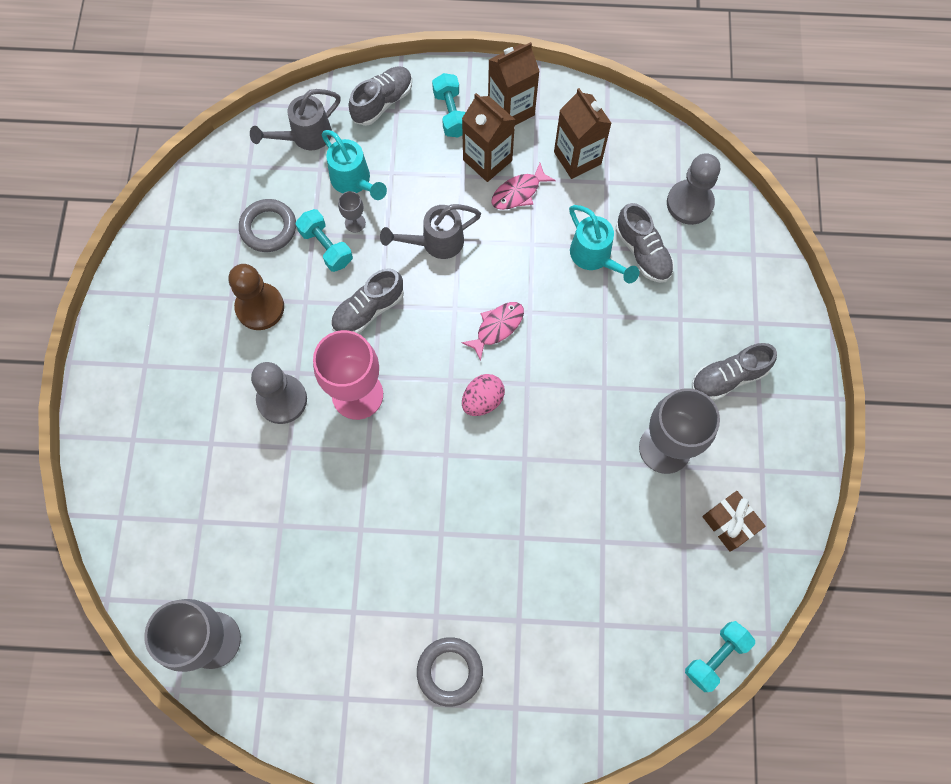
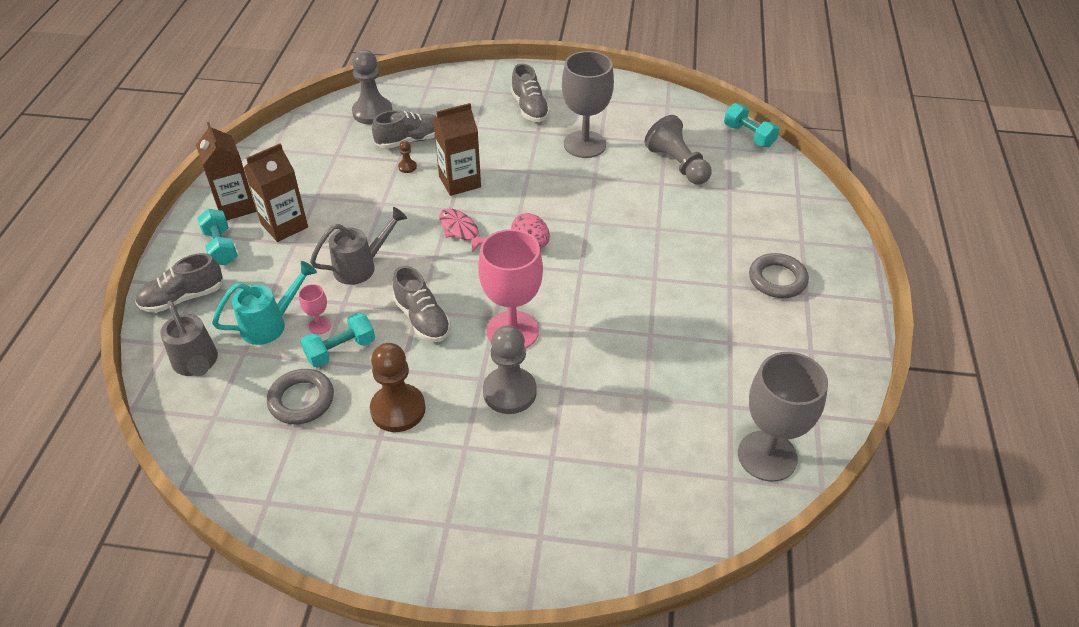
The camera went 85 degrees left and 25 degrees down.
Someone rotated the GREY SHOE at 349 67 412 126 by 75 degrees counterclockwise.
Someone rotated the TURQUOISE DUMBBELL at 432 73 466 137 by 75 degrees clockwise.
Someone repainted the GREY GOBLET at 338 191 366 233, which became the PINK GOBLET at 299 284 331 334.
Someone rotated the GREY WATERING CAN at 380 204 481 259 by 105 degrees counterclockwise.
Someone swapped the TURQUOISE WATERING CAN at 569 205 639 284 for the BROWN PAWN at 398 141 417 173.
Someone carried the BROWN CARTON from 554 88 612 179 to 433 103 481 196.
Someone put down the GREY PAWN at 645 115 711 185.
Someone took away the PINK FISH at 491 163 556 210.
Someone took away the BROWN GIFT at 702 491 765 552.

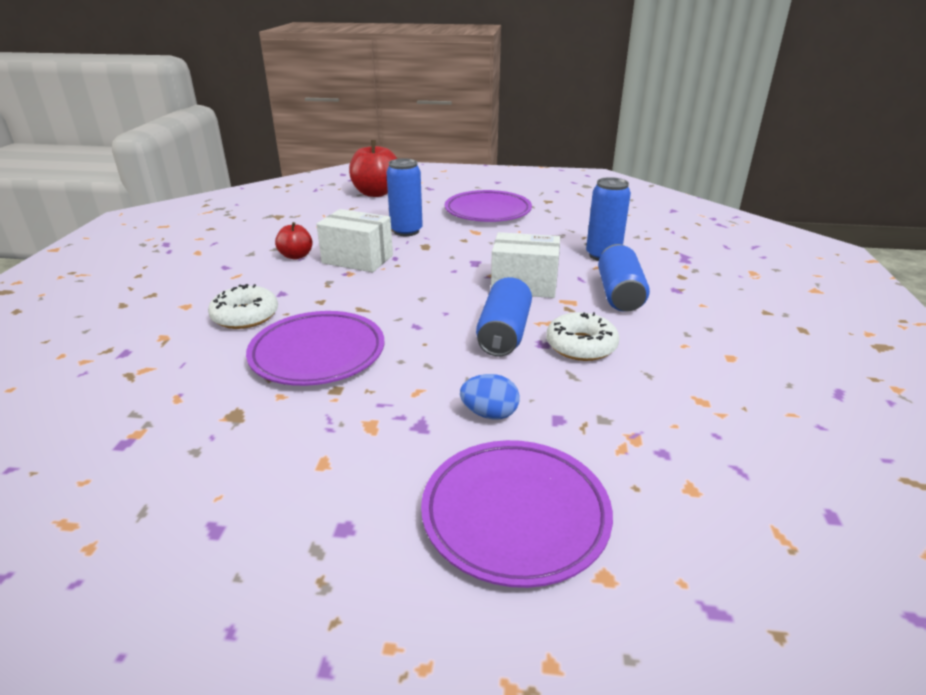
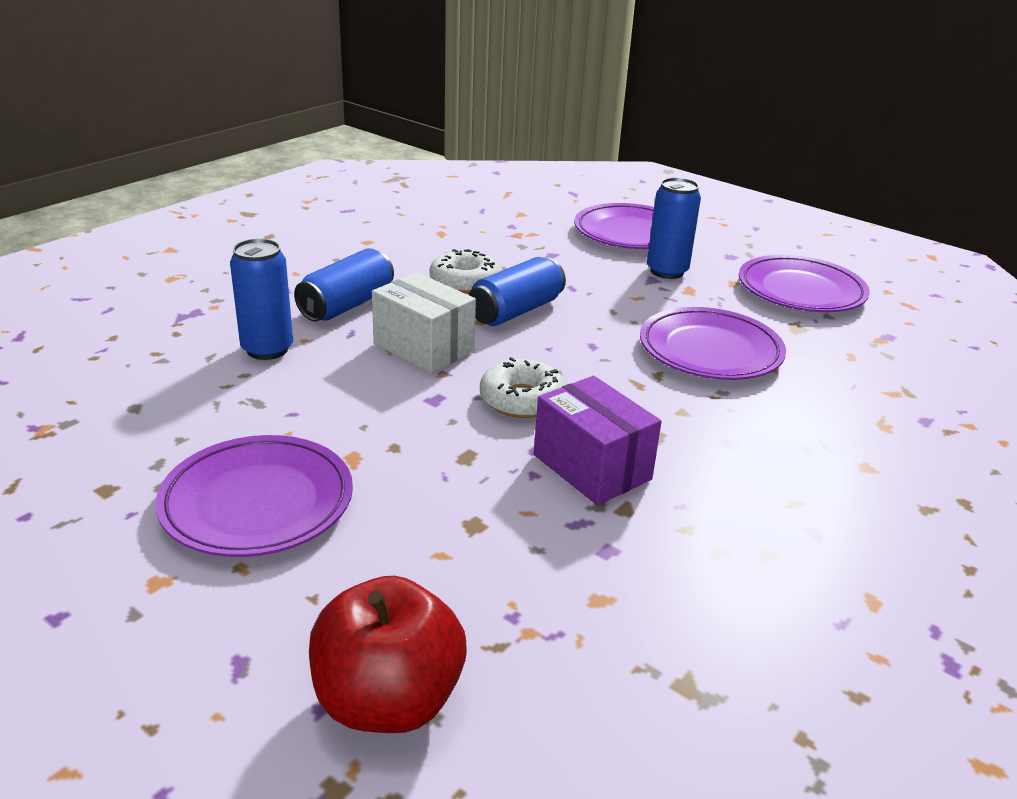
The camera went 150 degrees left and 0 degrees up.
Someone carried the WHITE DONUT from 208 284 278 329 to 480 357 566 418.
Someone repainted the WHITE BOX at 317 209 393 272, which became the PURPLE BOX at 534 376 662 505.
Someone carried the BLUE CAN from 386 158 423 236 to 647 178 701 279.
Someone put down the PURPLE PLATE at 739 255 870 312.
Someone took away the RED APPLE at 275 222 313 260.
Someone took away the BLUE EGG at 460 374 520 420.

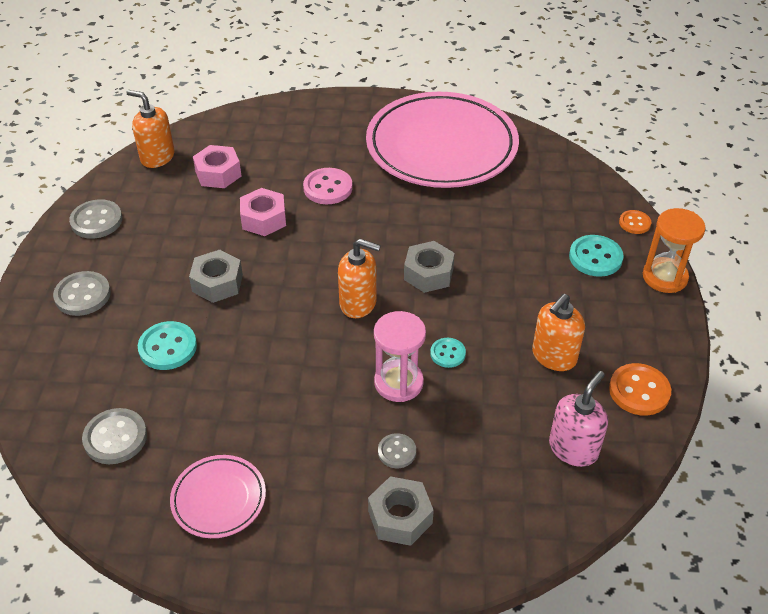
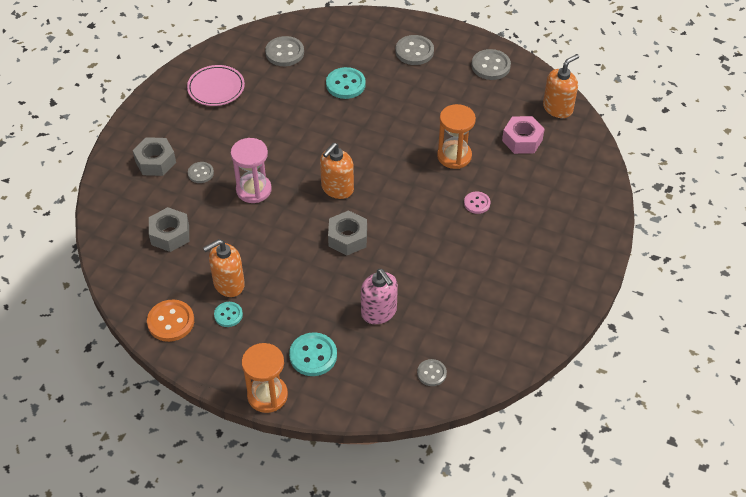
The camera went 110 degrees right and 5 degrees up.
Someone carried the GREY NUT from 189 250 243 303 to 149 207 189 252.
Someone rotated the ORANGE SOAP DISPENSER at 532 294 585 371 by 90 degrees counterclockwise.
Someone carried the TURQUOISE BUTTON from 430 338 466 368 to 214 302 243 327.
Someone carried the PINK SOAP DISPENSER from 549 371 608 467 to 361 269 398 324.
Someone put down the GREY BUTTON at 417 359 447 386.
Someone swapped the PINK NUT at 240 188 286 236 for the ORANGE HOURGLASS at 437 104 476 169.
Someone scaled the PINK BUTTON at 303 168 352 204 by 0.61.
Someone took away the PINK PLATE at 366 92 519 188.
Someone took away the ORANGE BUTTON at 619 210 651 234.

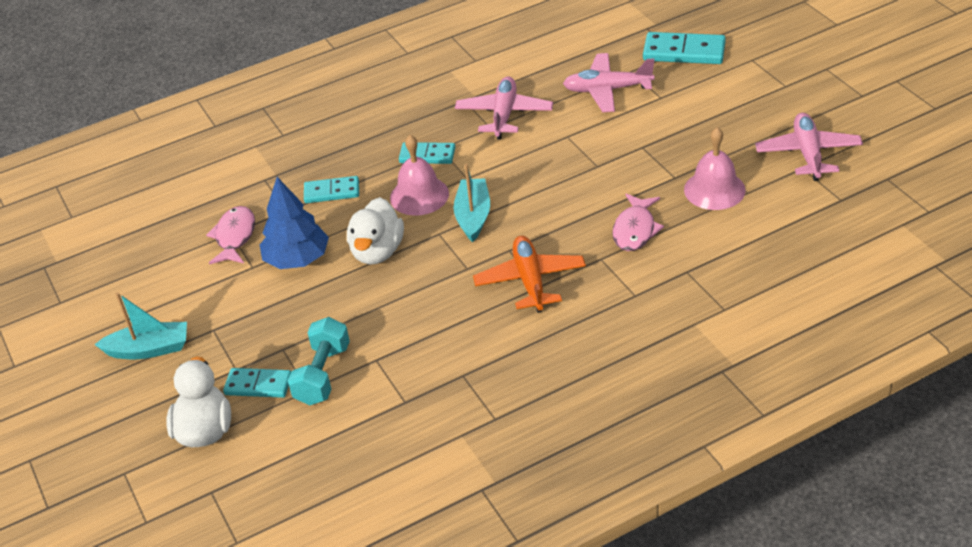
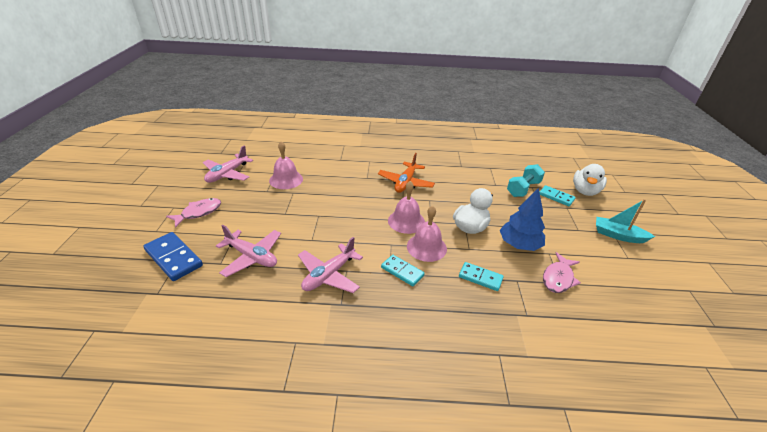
The camera went 155 degrees left and 5 degrees down.
Someone repainted the TURQUOISE DOMINO at 643 32 726 64, which became the BLUE DOMINO at 143 232 203 281.
Someone carried the PINK FISH from 612 193 664 251 to 166 198 221 228.
Someone swapped the TURQUOISE BOAT at 453 164 490 242 for the PINK BELL at 388 181 425 234.

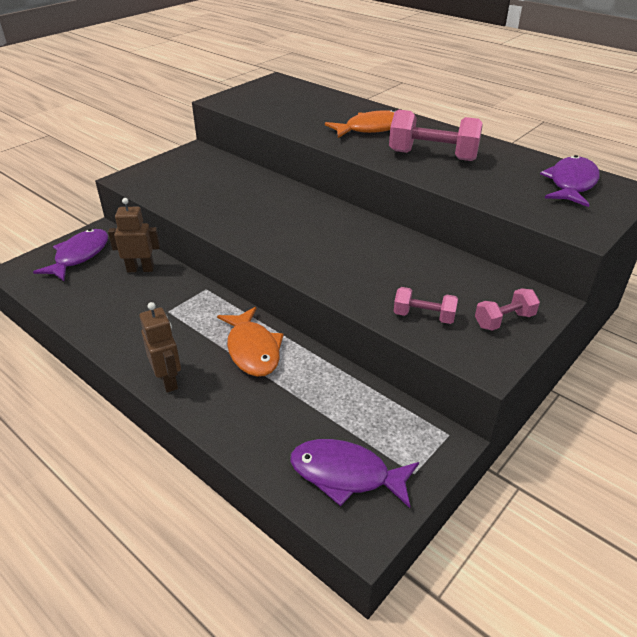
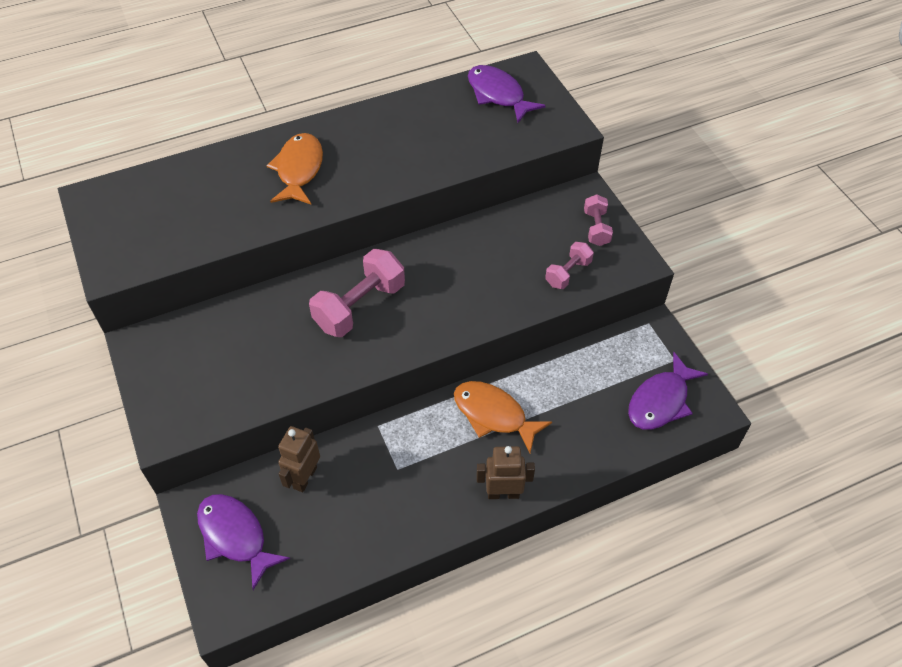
The camera went 65 degrees left and 15 degrees up.
Someone carried the PINK DUMBBELL from 389 110 483 161 to 309 249 405 337.
Someone rotated the ORANGE FISH at 217 307 284 377 by 150 degrees counterclockwise.

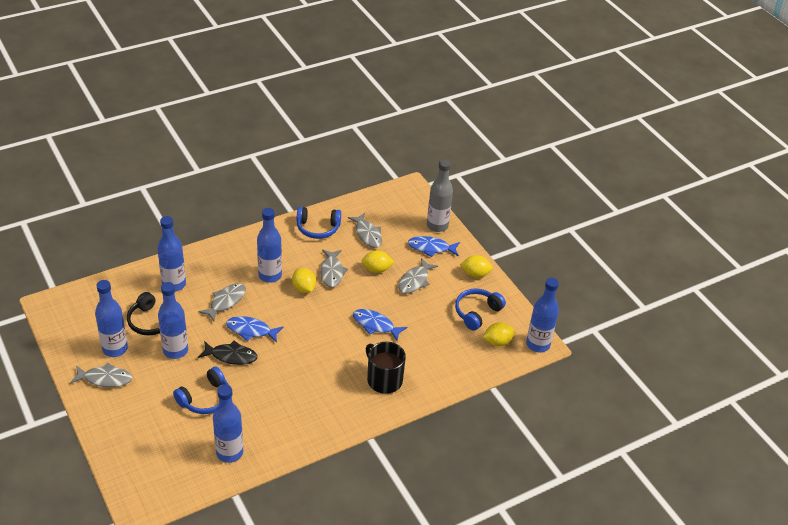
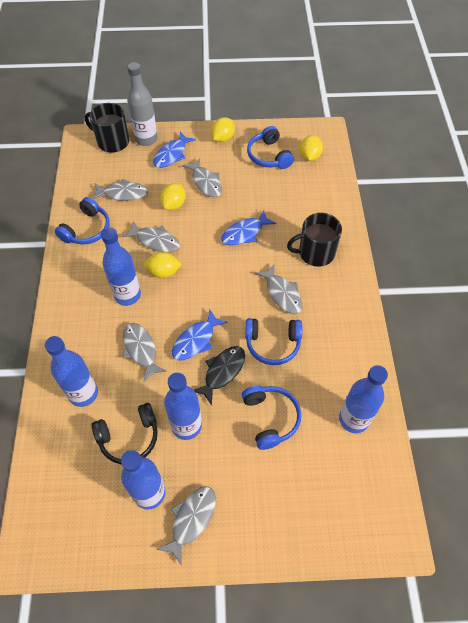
The camera went 60 degrees left and 15 degrees up.
Someone put down the BLACK MUG at 85 103 129 153.
Someone put down the BLUE HEADPHONES at 245 318 302 365.
Someone put down the GREY FISH at 255 263 302 314.
Someone took away the BLUE BOTTLE at 526 278 559 352.

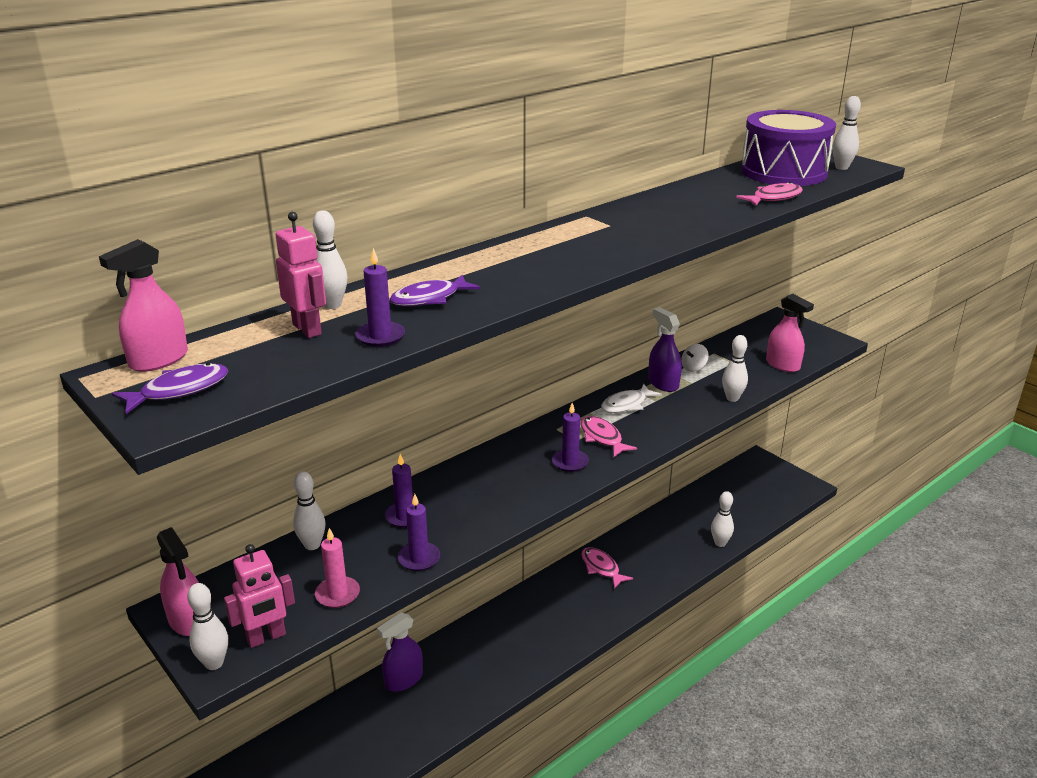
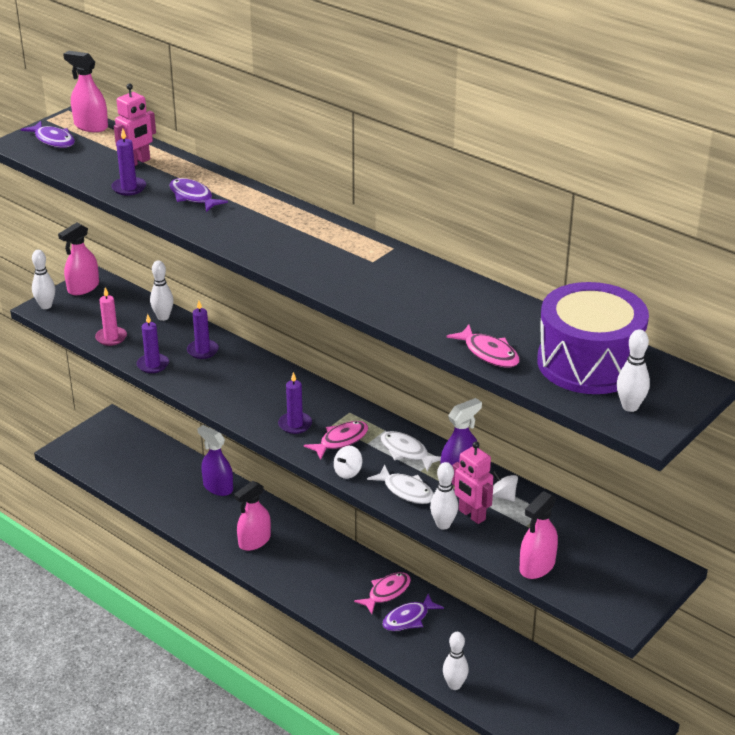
The camera went 80 degrees right and 5 degrees up.
Someone put down the PINK SPRAY BOTTLE at 234 481 271 551.
Someone put down the WHITE SPINNING TOP at 334 446 362 479.
Someone put down the WHITE FISH at 367 465 434 504.
Someone put down the PURPLE FISH at 382 594 444 631.
Someone carried the PINK ROBOT from 224 544 295 648 to 452 442 493 524.
Someone took away the WHITE BOWLING PIN at 313 210 347 309.

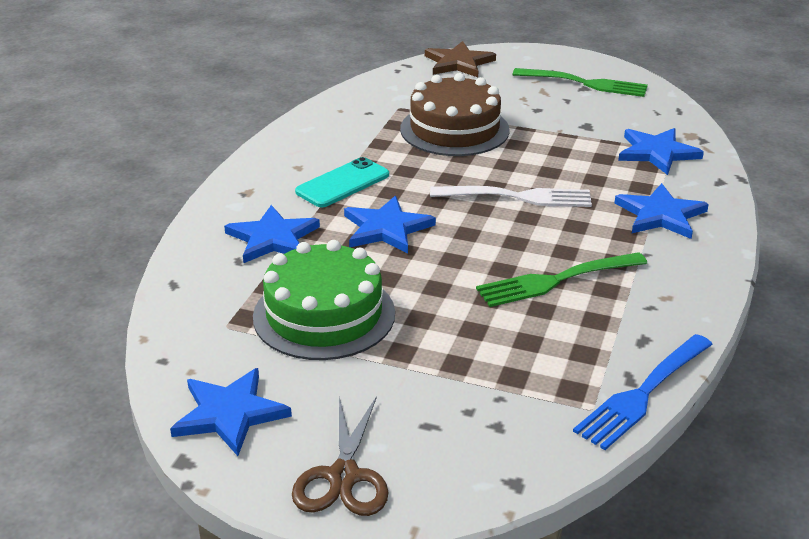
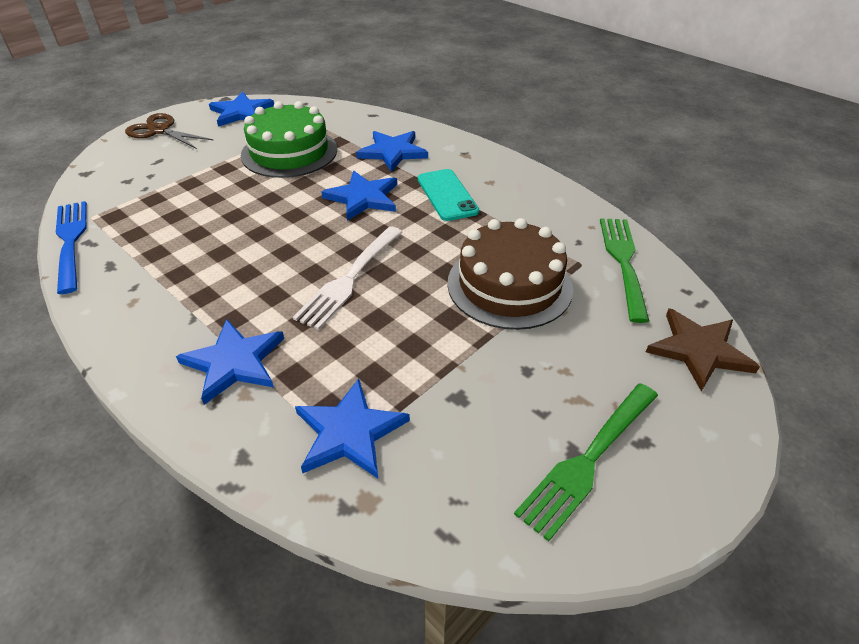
The camera went 115 degrees right and 10 degrees up.
Someone carried the GREEN FORK from 476 252 647 307 to 600 218 649 323.

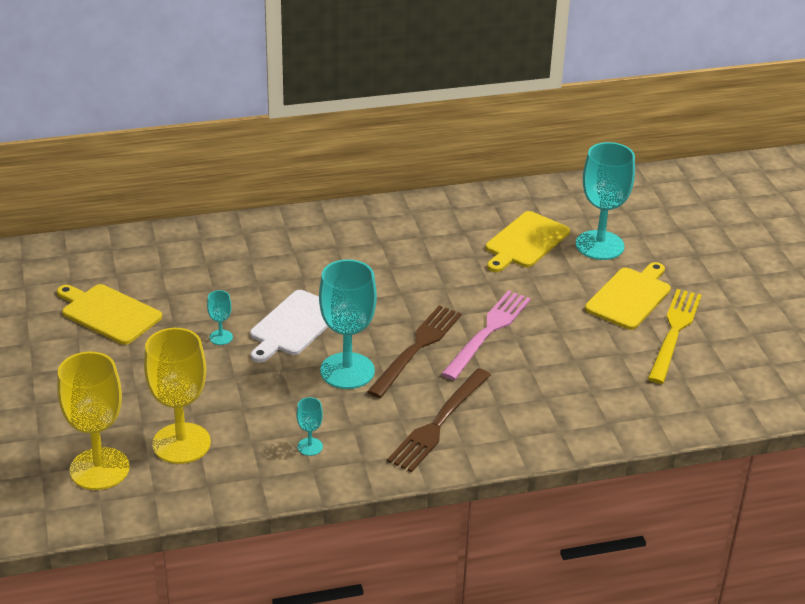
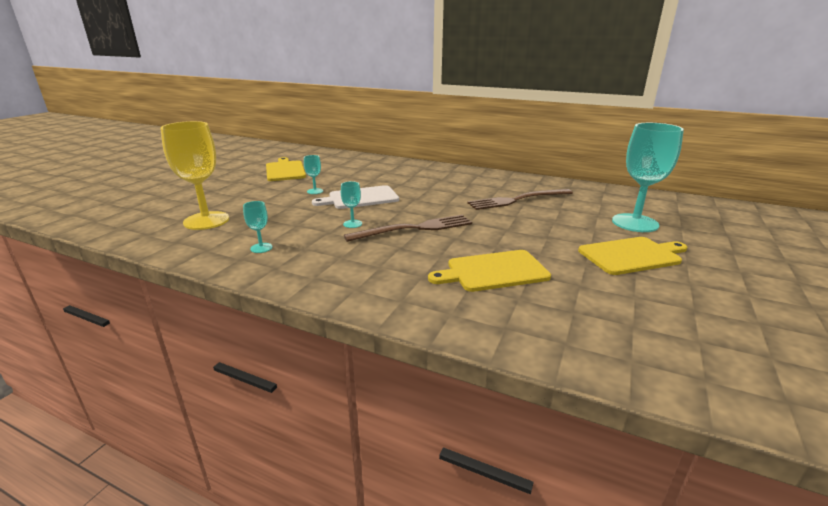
The camera went 40 degrees right and 10 degrees down.
Someone scaled the TURQUOISE GOBLET at 319 259 377 389 by 0.44.
Someone carried the YELLOW CUTTING BOARD from 485 211 570 272 to 428 250 551 292.
Someone carried the BROWN FORK from 387 368 491 472 to 467 189 573 210.
Someone took away the YELLOW GOBLET at 57 352 130 490.
Someone took away the PINK FORK at 441 290 531 380.
Someone took away the YELLOW FORK at 648 289 702 384.

